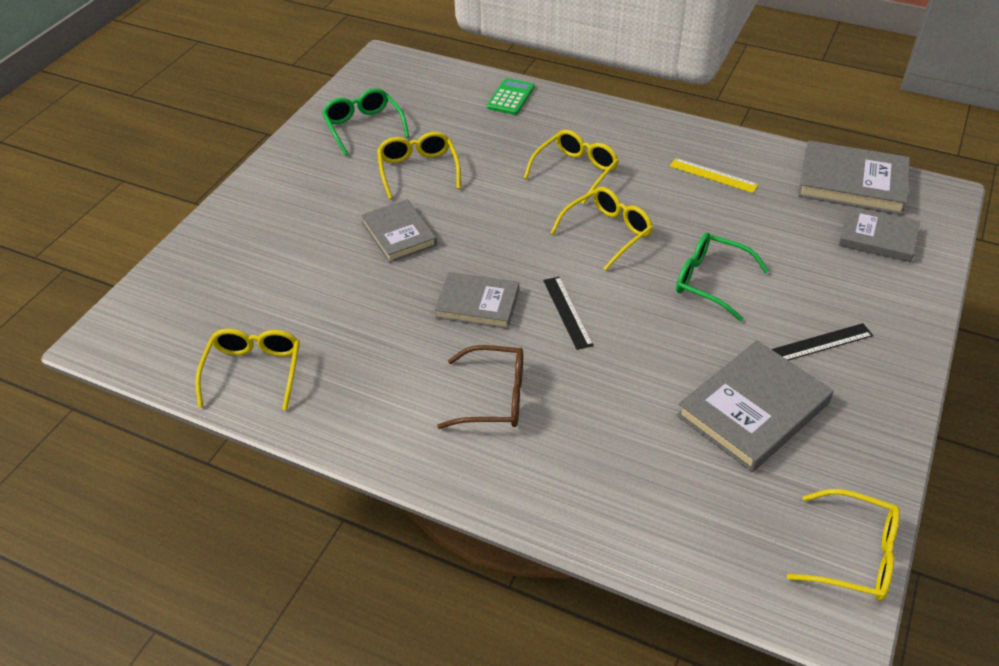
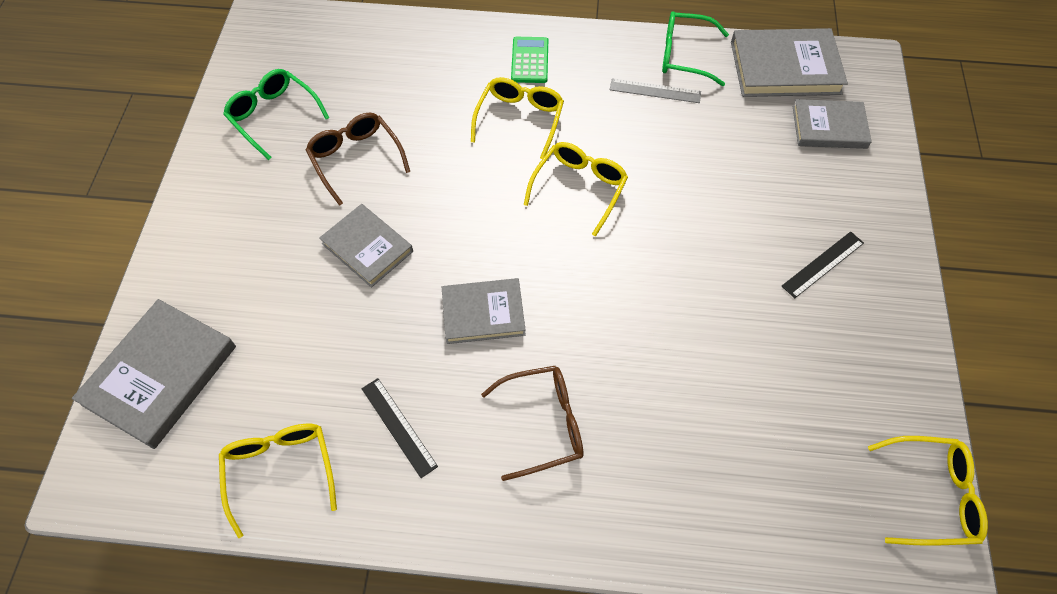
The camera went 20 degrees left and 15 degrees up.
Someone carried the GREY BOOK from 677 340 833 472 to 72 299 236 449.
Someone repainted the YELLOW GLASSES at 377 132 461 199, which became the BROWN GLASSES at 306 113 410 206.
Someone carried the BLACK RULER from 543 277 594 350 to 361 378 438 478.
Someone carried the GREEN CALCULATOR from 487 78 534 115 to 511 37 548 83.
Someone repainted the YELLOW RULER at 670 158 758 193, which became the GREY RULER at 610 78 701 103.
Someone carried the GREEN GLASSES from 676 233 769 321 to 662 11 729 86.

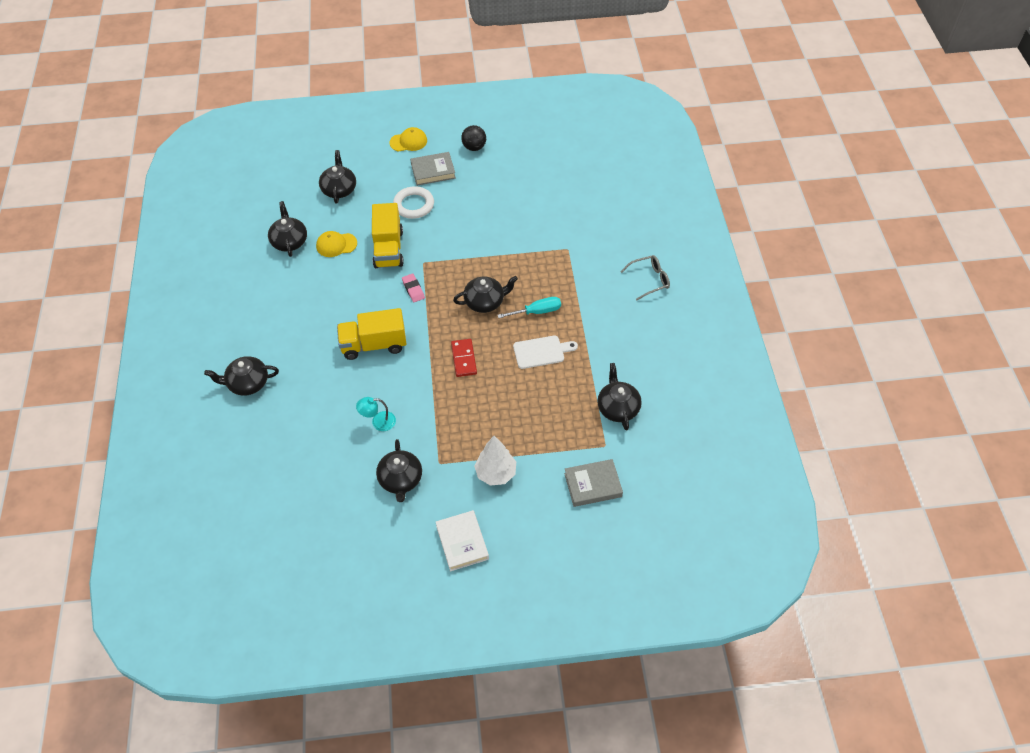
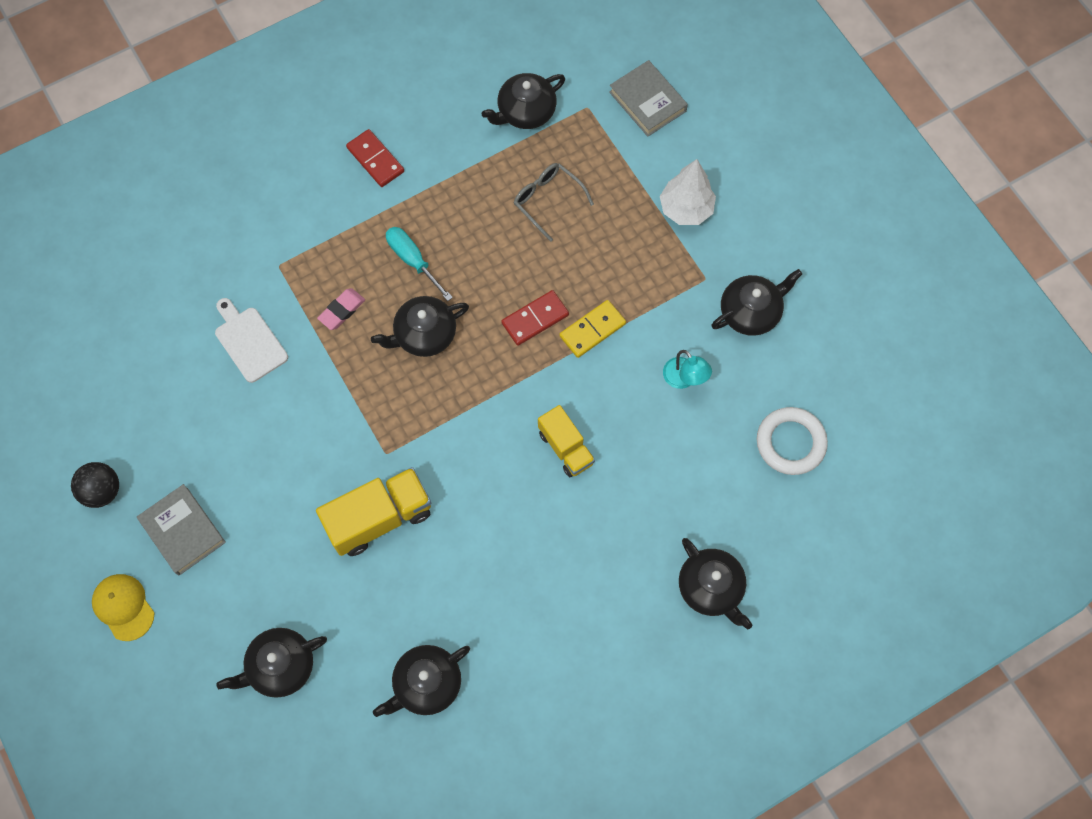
The camera went 115 degrees left and 15 degrees up.
Someone carried the WHITE CUTTING BOARD from 513 336 578 369 to 215 298 288 383.
Someone carried the PINK ERASER from 402 274 425 302 to 317 288 365 330.
Someone put down the RED DOMINO at 346 129 404 187.
Someone rotated the BLACK TEAPOT at 453 276 518 313 by 75 degrees counterclockwise.
Someone carried the GREY GLASSES from 621 255 670 300 to 514 163 594 242.
Someone scaled the YELLOW TRUCK at 337 308 406 360 by 0.64.
Someone put down the YELLOW DOMINO at 559 300 626 358.
Someone carried the WHITE RING from 393 186 434 219 to 757 407 828 475.
Someone took away the YELLOW CAP at 316 231 357 257.
Someone took away the WHITE BOOK at 436 510 489 571.

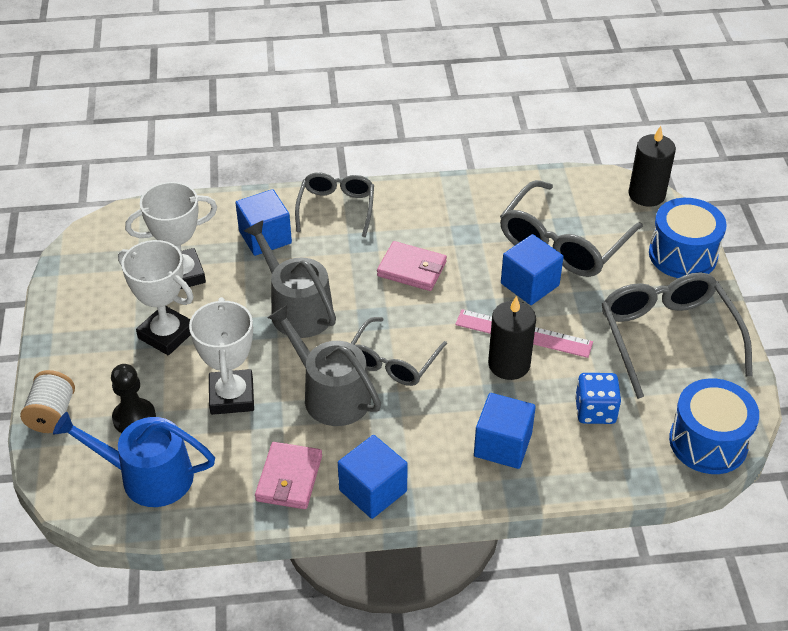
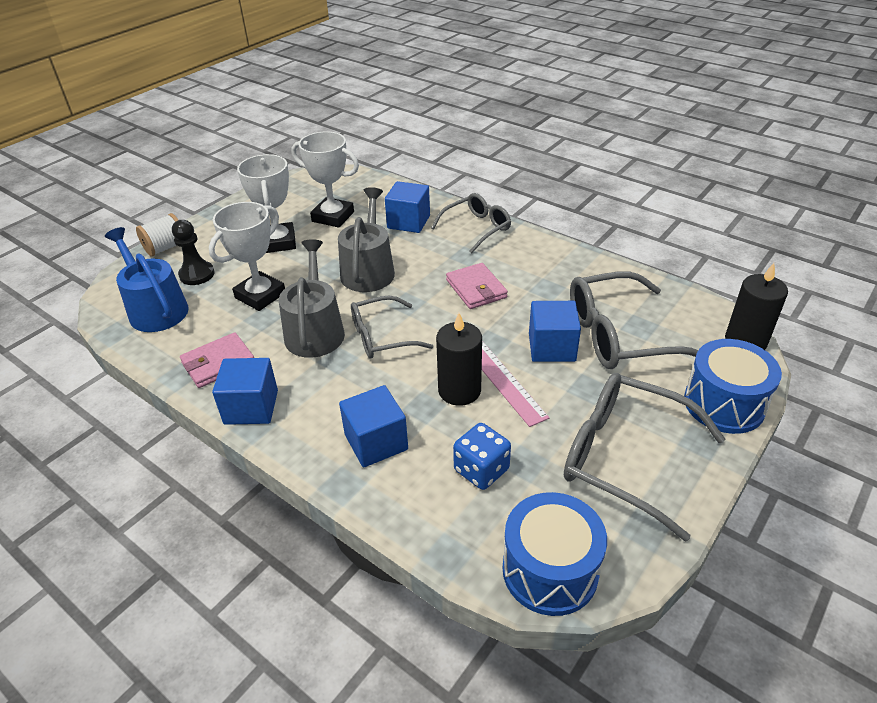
The camera went 45 degrees right and 5 degrees down.
Someone rotated the GREY GLASSES at 602 272 753 399 by 90 degrees counterclockwise.

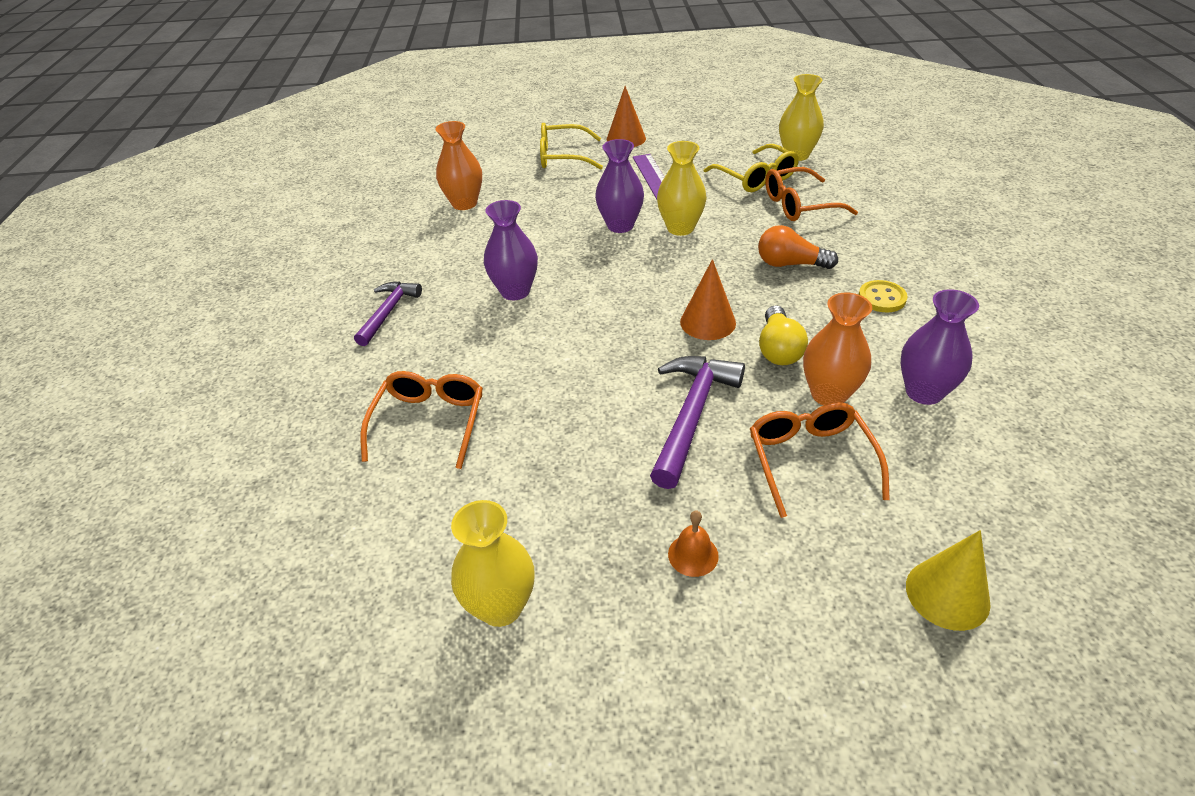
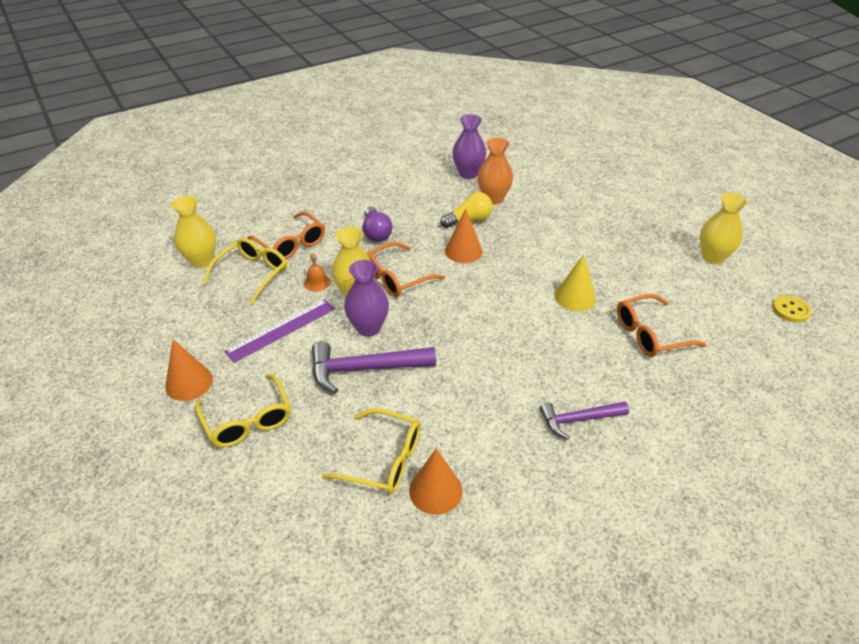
The camera went 120 degrees left and 0 degrees up.
Someone carried the ORANGE BELL from 668 511 719 577 to 304 253 331 292.
Someone carried the PURPLE HAMMER from 650 356 745 489 to 312 341 436 393.
Someone swapped the ORANGE VASE at 435 121 482 210 for the YELLOW GLASSES at 322 408 421 494.
Someone repainted the ORANGE LIGHT BULB at 758 225 838 269, which became the PURPLE LIGHT BULB at 363 207 392 242.
Someone carried the ORANGE GLASSES from 750 402 890 518 to 366 242 445 297.
Someone put down the ORANGE CONE at 409 448 462 515.
Someone carried the YELLOW CONE from 906 530 991 631 to 555 254 596 312.
Someone carried the YELLOW BUTTON from 859 280 908 312 to 772 295 812 323.
Someone took away the PURPLE VASE at 484 200 538 300.

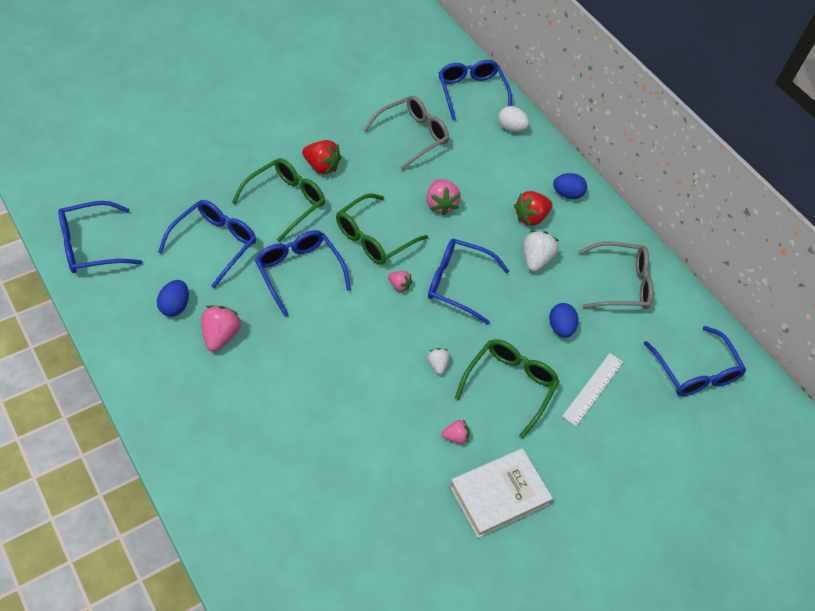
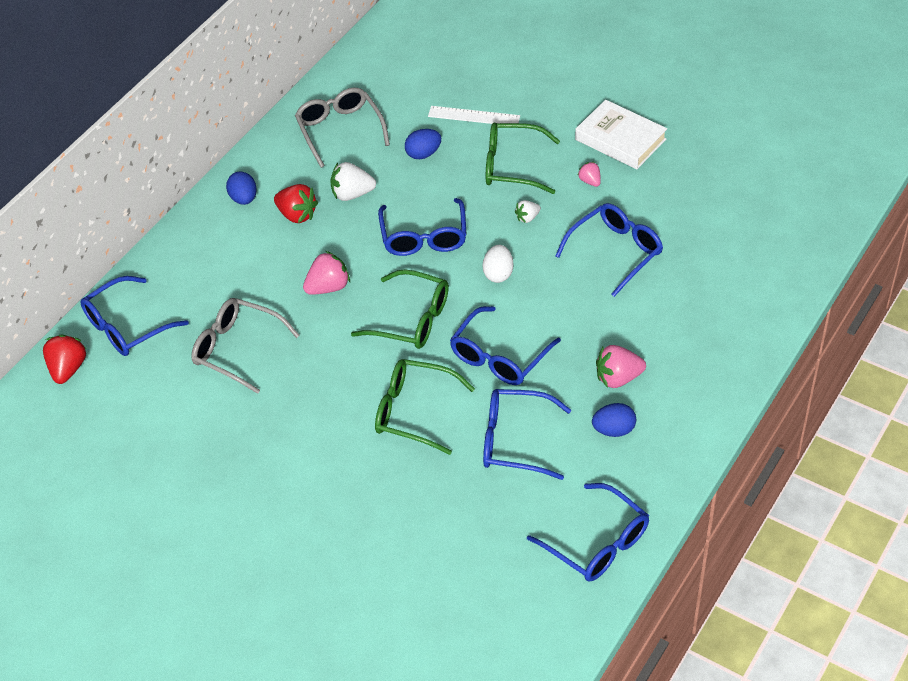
The camera went 105 degrees left and 5 degrees down.
Someone carried the RED STRAWBERRY from 302 140 341 174 to 43 334 86 384.
Someone carried the WHITE EGG from 498 106 529 132 to 483 245 513 283.
Someone carried the BLUE GLASSES from 644 326 746 396 to 555 203 663 297.
Someone took away the PINK STRAWBERRY at 388 271 412 292.

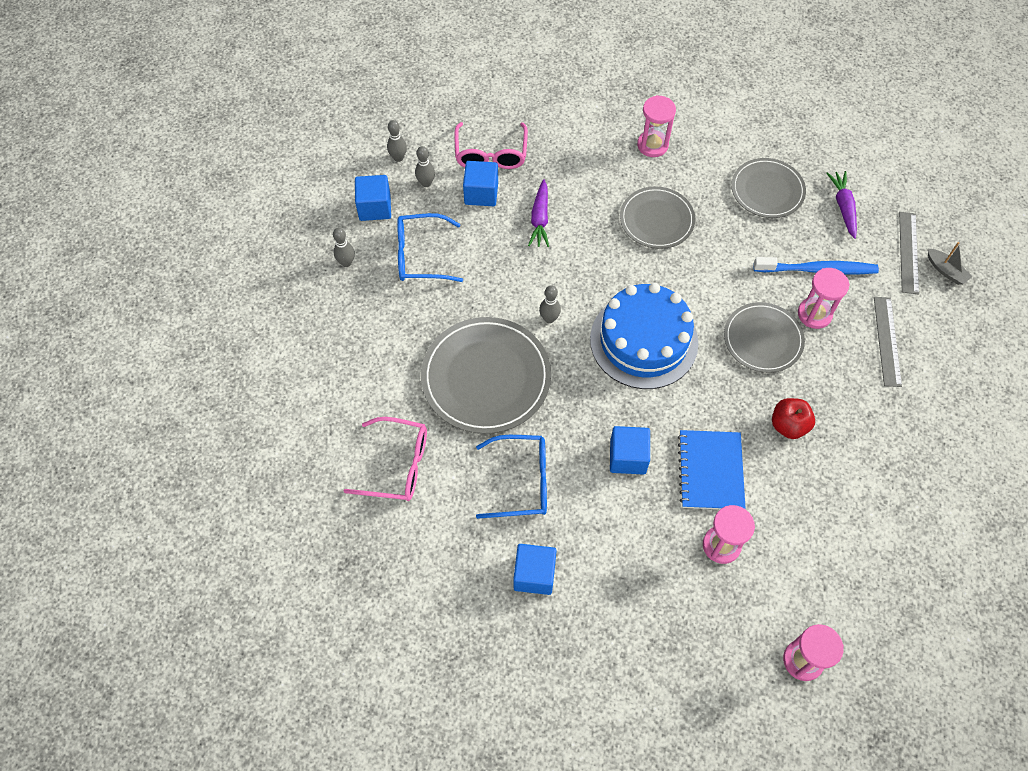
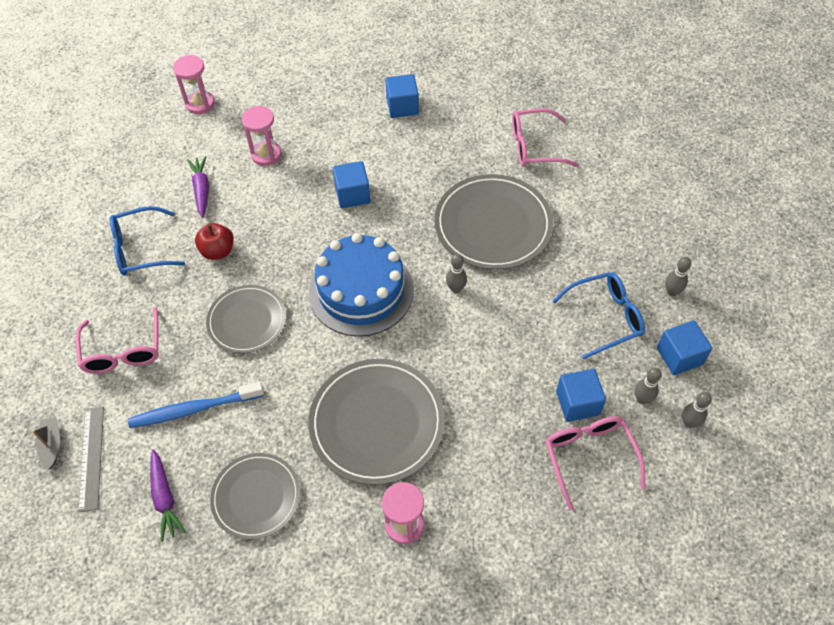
The camera went 165 degrees right and 5 degrees down.
Someone rotated the GREY BOAT at 928 242 972 285 by 45 degrees clockwise.
Someone swapped the GREY RULER at 874 297 902 387 for the PINK GLASSES at 76 307 159 374.
Someone carried the BLUE GLASSES from 476 435 547 519 to 110 206 185 276.
Someone carried the PURPLE CARROT from 528 179 549 247 to 187 156 209 218.
Someone scaled the GREY PLATE at 620 186 695 249 by 1.59.
Someone took away the BLUE NOTEBOOK at 678 430 746 509.
Someone took away the PINK HOURGLASS at 798 268 849 329.

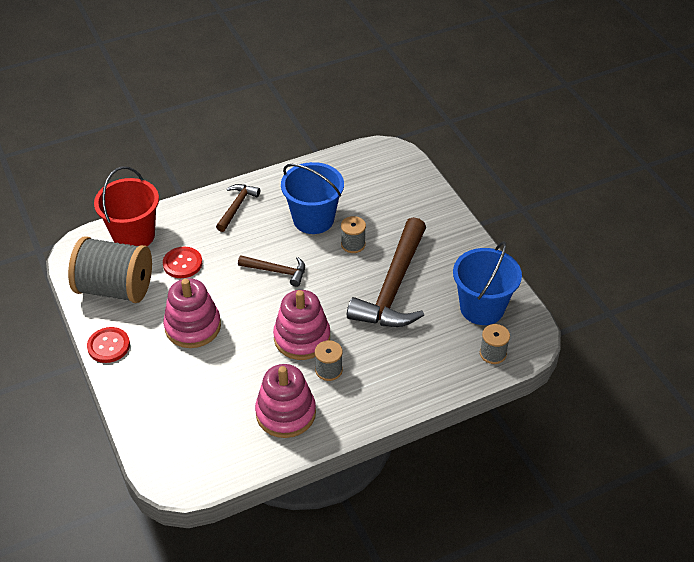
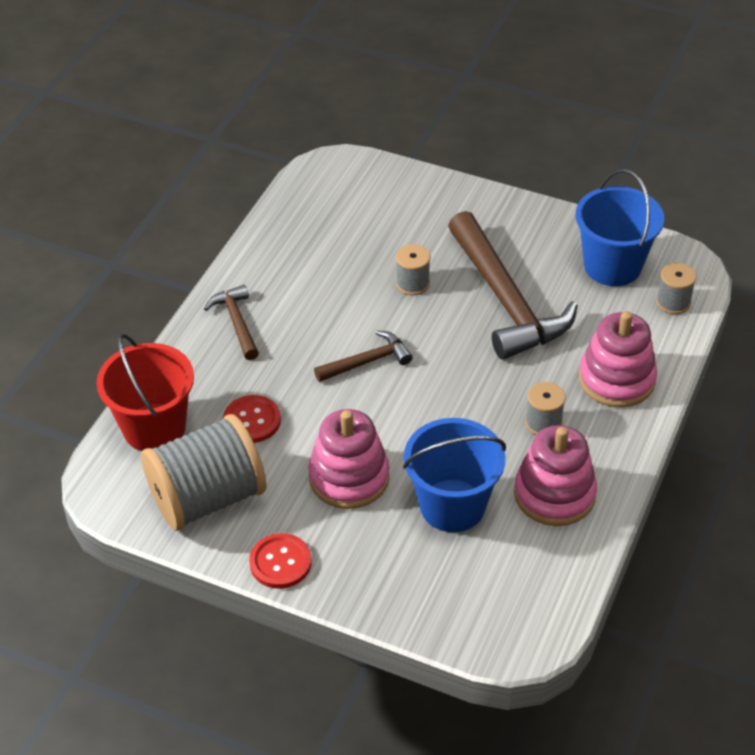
The camera went 40 degrees left and 0 degrees up.
Someone carried the BLUE BUCKET from 281 162 344 234 to 403 418 506 532.
Someone carried the PINK STACKING TOY from 273 290 330 360 to 579 311 657 408.

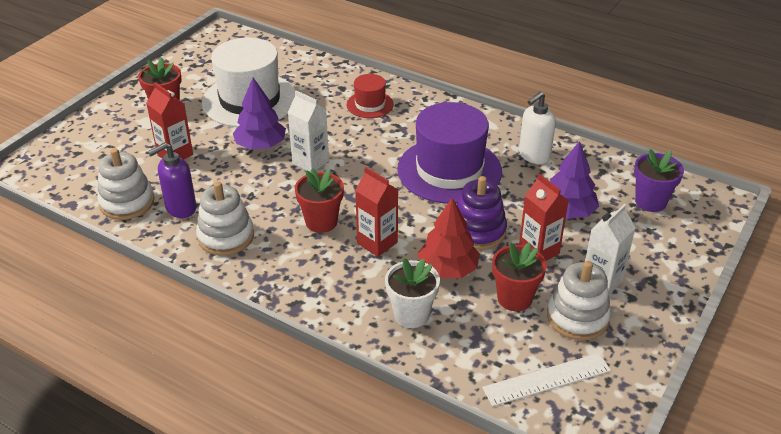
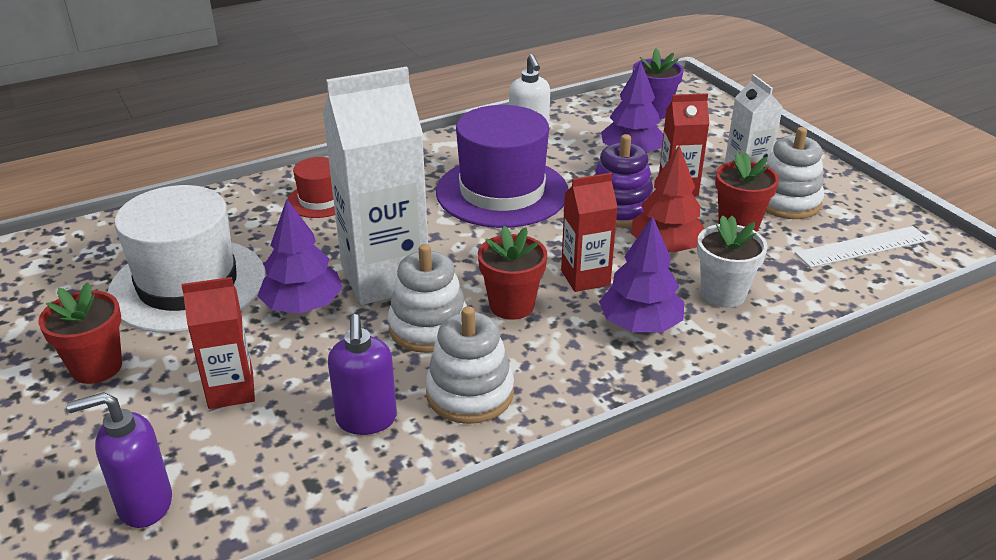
The camera went 60 degrees left and 5 degrees down.
Someone put down the PURPLE SOAP DISPENSER at 67 392 172 528.
Someone scaled the WHITE CARTON at 288 91 329 172 by 1.87.
Someone carried the WHITE STACKING TOY from 97 148 155 220 to 388 244 467 353.
Someone put down the PURPLE TREE at 599 216 684 332.
Someone rotated the WHITE RULER at 482 353 611 407 by 60 degrees clockwise.

